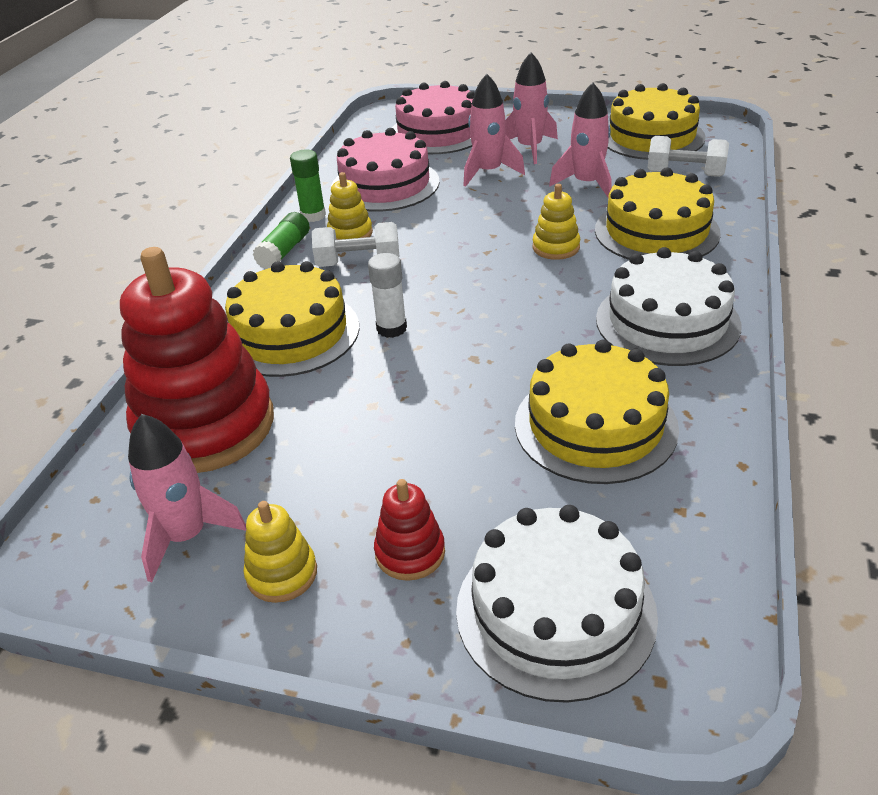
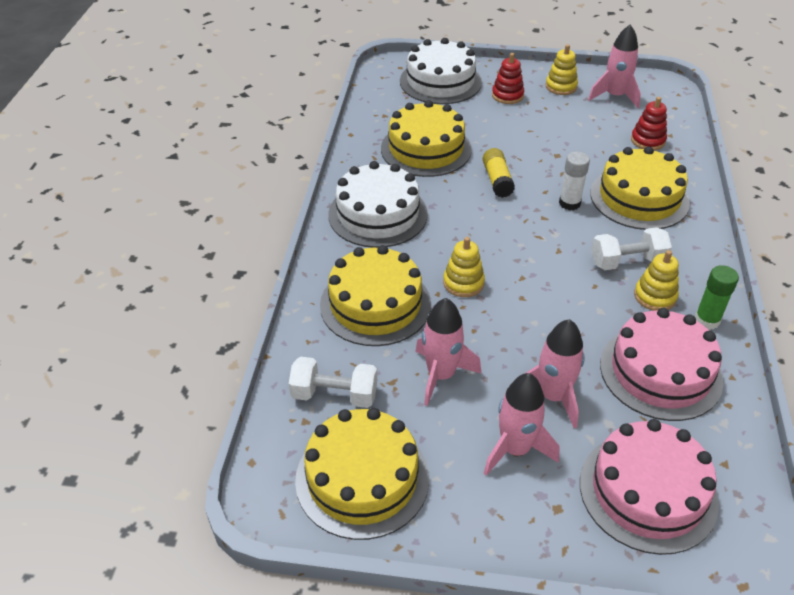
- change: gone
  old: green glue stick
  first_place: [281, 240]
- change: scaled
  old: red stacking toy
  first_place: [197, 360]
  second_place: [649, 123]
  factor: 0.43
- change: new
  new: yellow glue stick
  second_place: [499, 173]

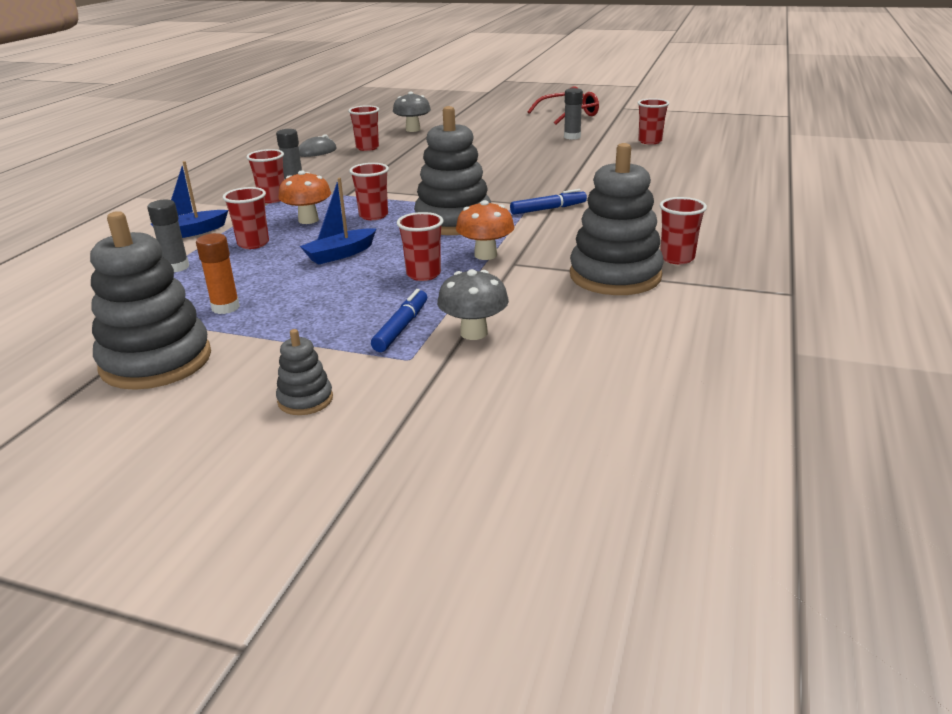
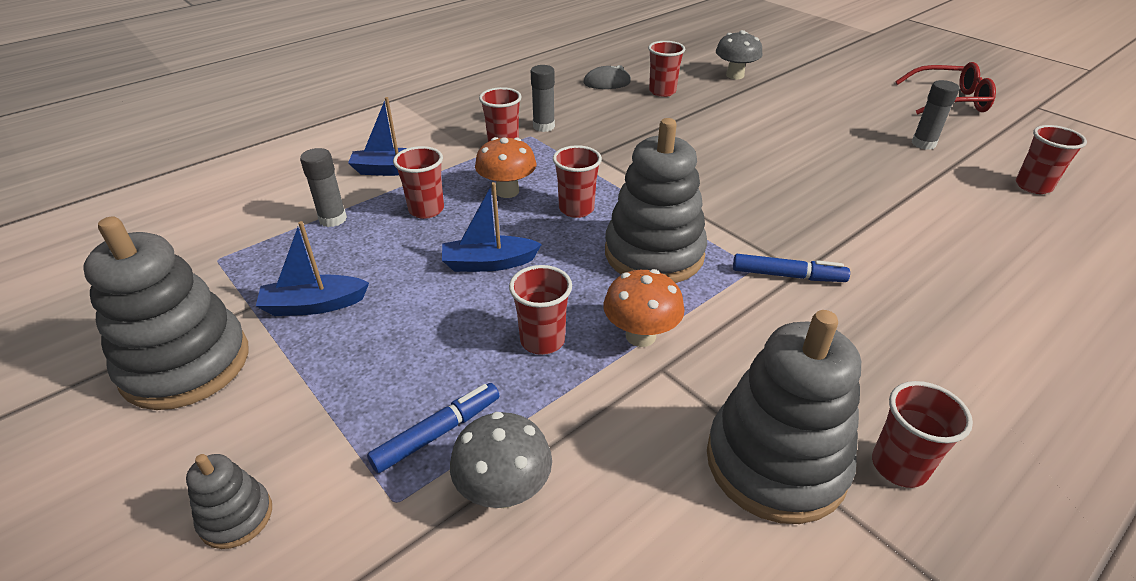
- change: swapped
  old: orange glue stick
  new: blue boat
  first_place: [218, 273]
  second_place: [312, 268]

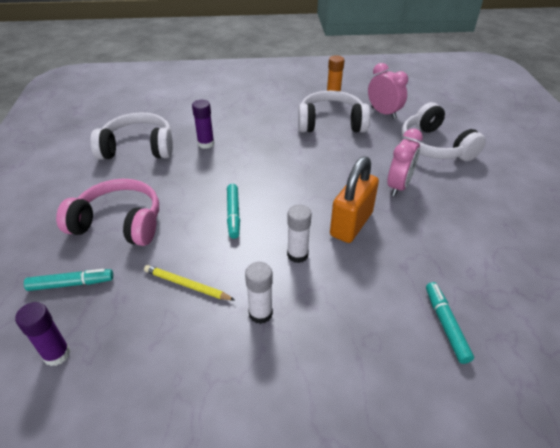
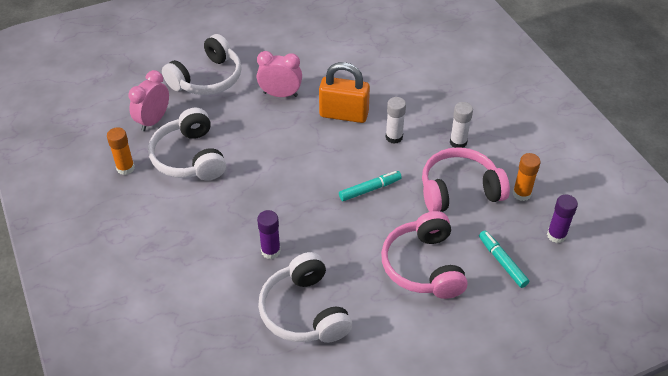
- change: swapped
  old: yellow pencil
  new: pink headphones
  first_place: [189, 282]
  second_place: [466, 179]
- change: gone
  old: turquoise marker
  first_place: [450, 323]
- change: new
  new: orange glue stick
  second_place: [527, 177]

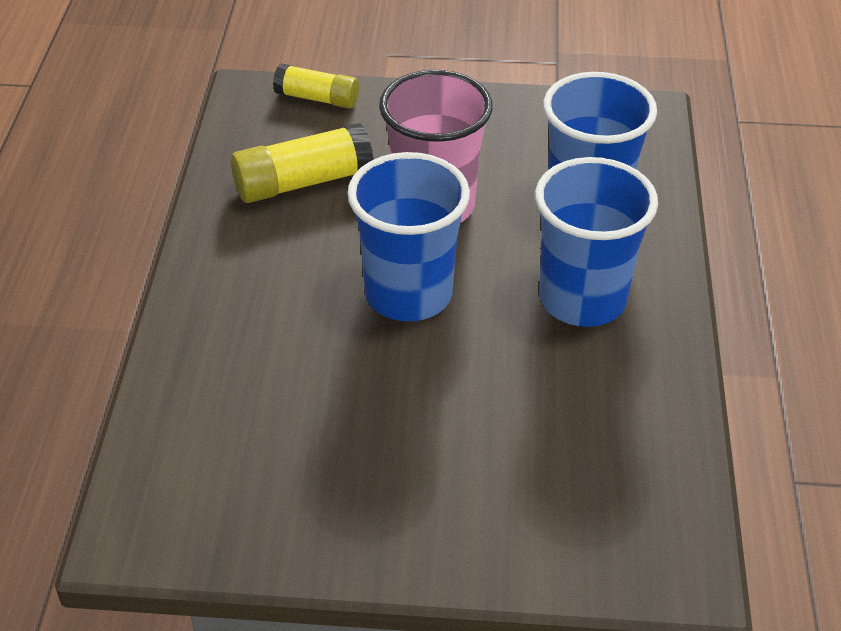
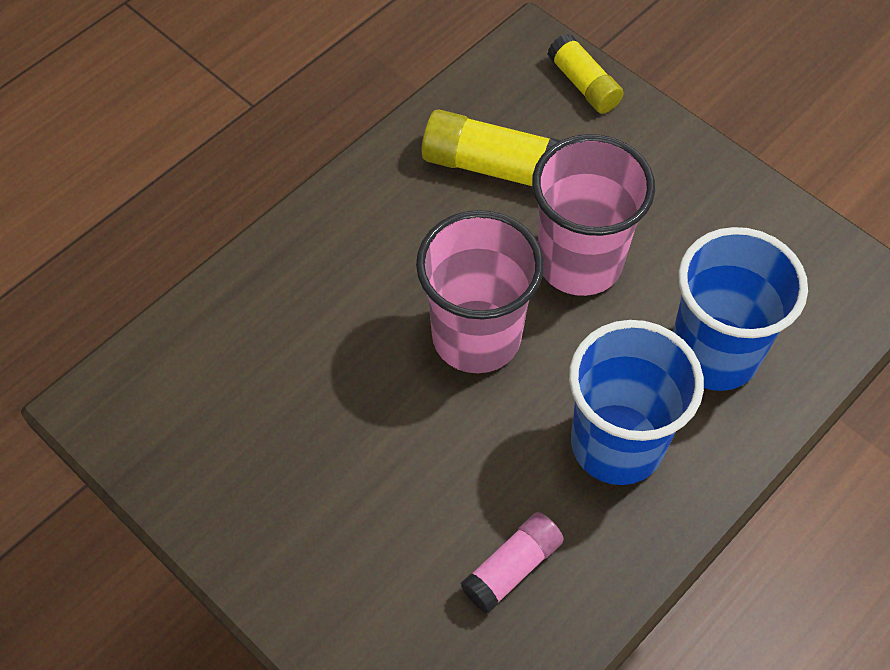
- change: repainted
  old: blue cup
  new: pink cup
  first_place: [408, 237]
  second_place: [480, 291]
- change: new
  new: pink glue stick
  second_place: [512, 563]

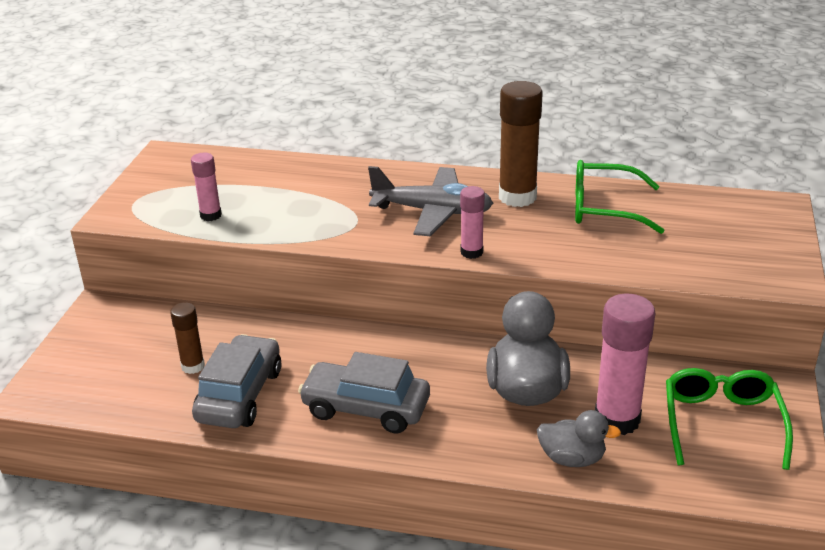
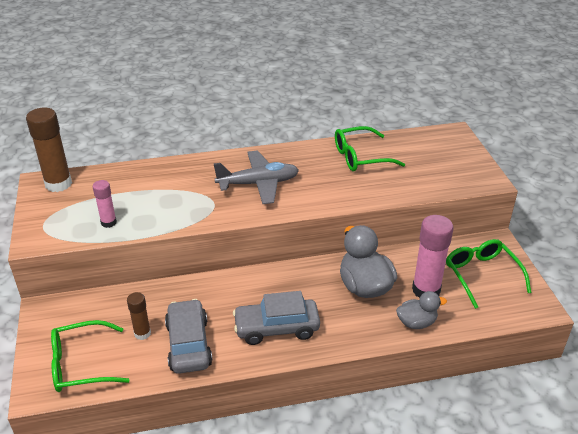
- change: shifted
  old: brown glue stick
  first_place: [521, 144]
  second_place: [49, 150]
- change: gone
  old: pink glue stick
  first_place: [472, 222]
- change: new
  new: green glasses
  second_place: [90, 356]

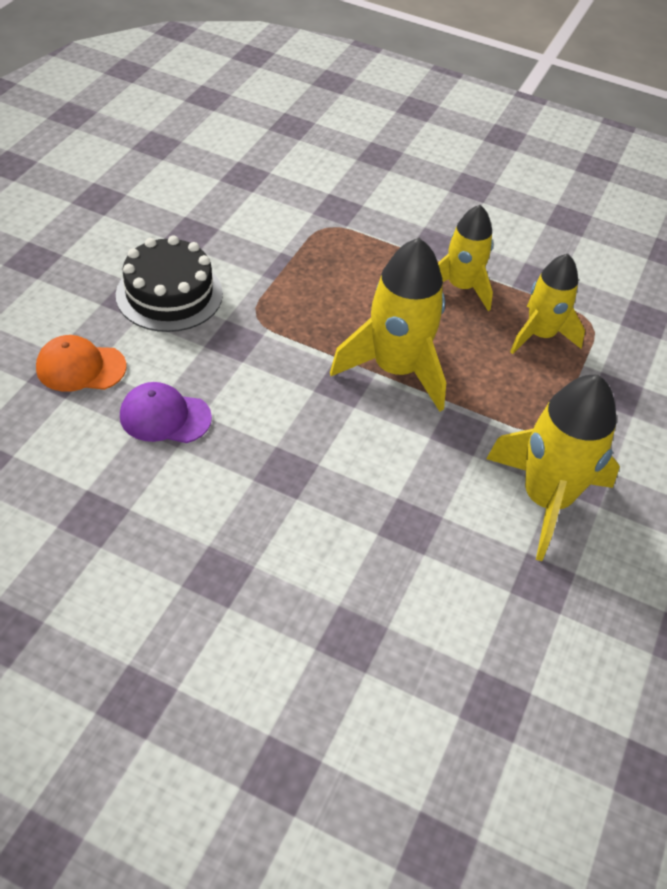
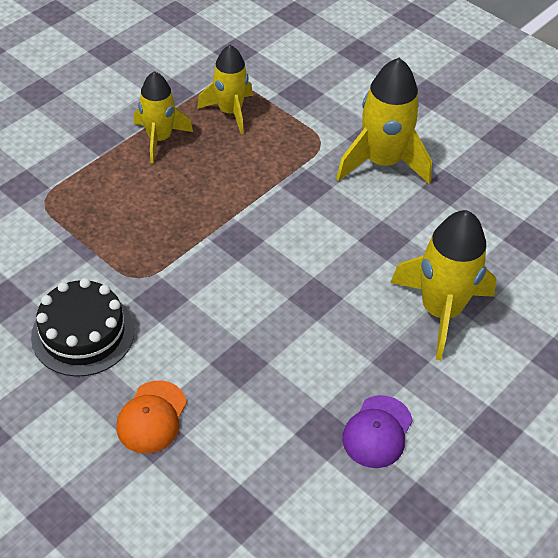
- change: shifted
  old: yellow rocket
  first_place: [388, 325]
  second_place: [443, 285]
- change: shifted
  old: purple cap
  first_place: [166, 412]
  second_place: [377, 431]

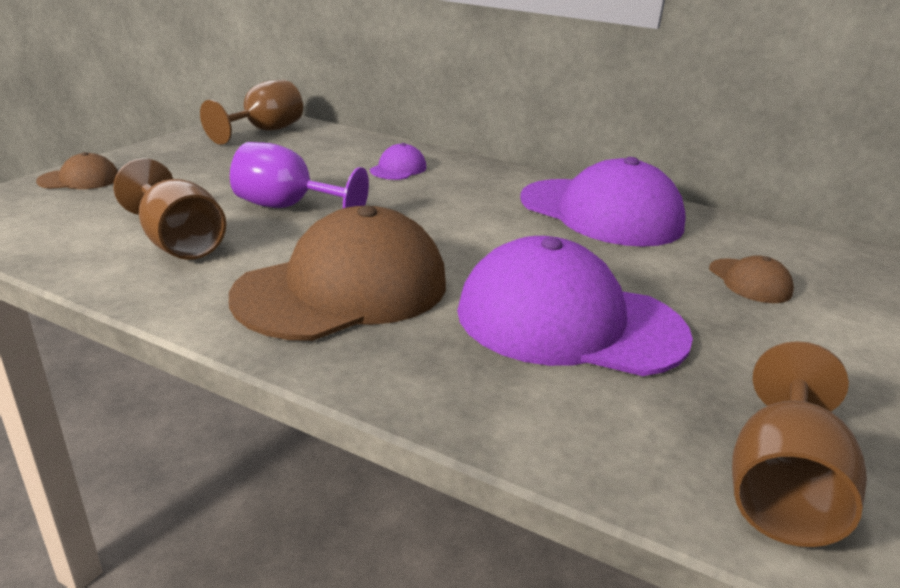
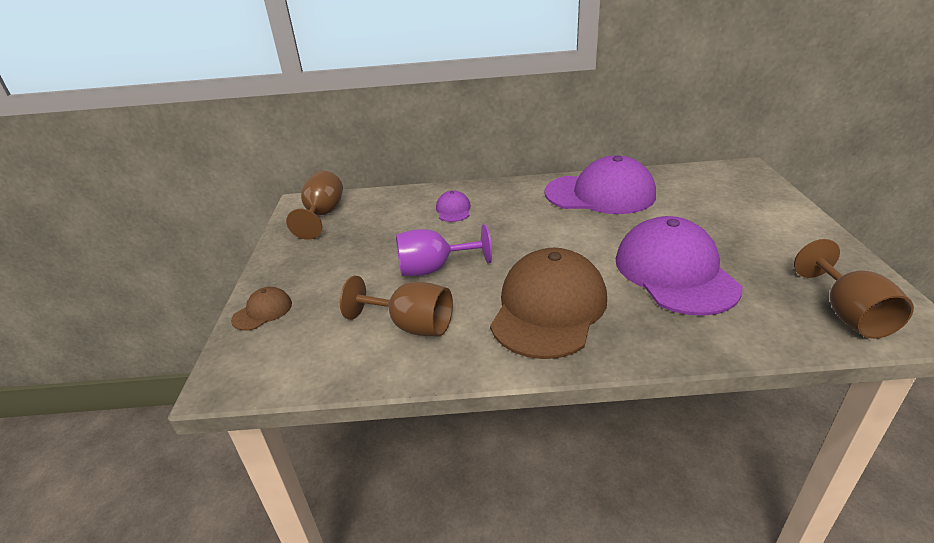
- change: rotated
  old: purple cap
  first_place: [575, 306]
  second_place: [679, 266]
  degrees: 90
- change: gone
  old: brown cap
  first_place: [751, 279]

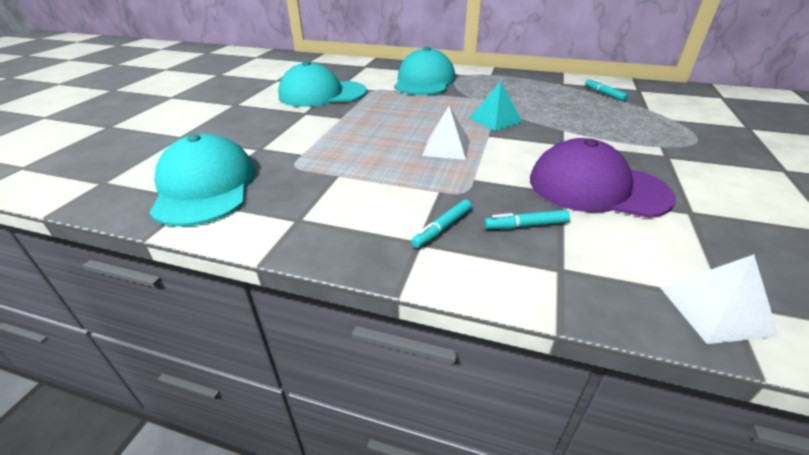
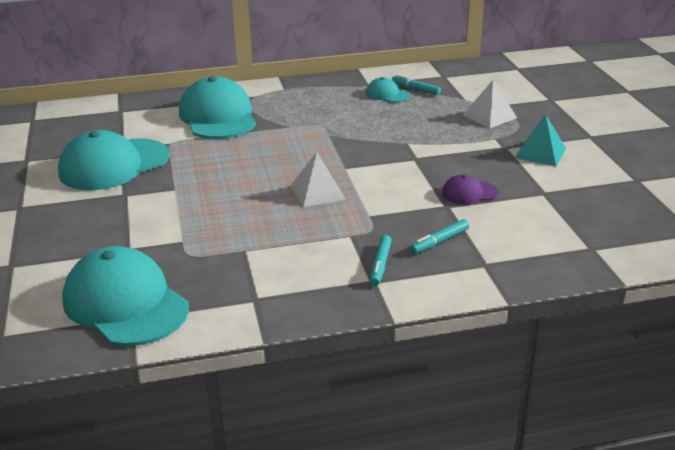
- change: shifted
  old: turquoise pyramid
  first_place: [496, 106]
  second_place: [540, 140]
- change: scaled
  old: purple cap
  first_place: [603, 178]
  second_place: [470, 189]
  factor: 0.47
- change: shifted
  old: white pyramid
  first_place: [719, 299]
  second_place: [490, 104]
- change: new
  new: turquoise cap
  second_place: [388, 89]

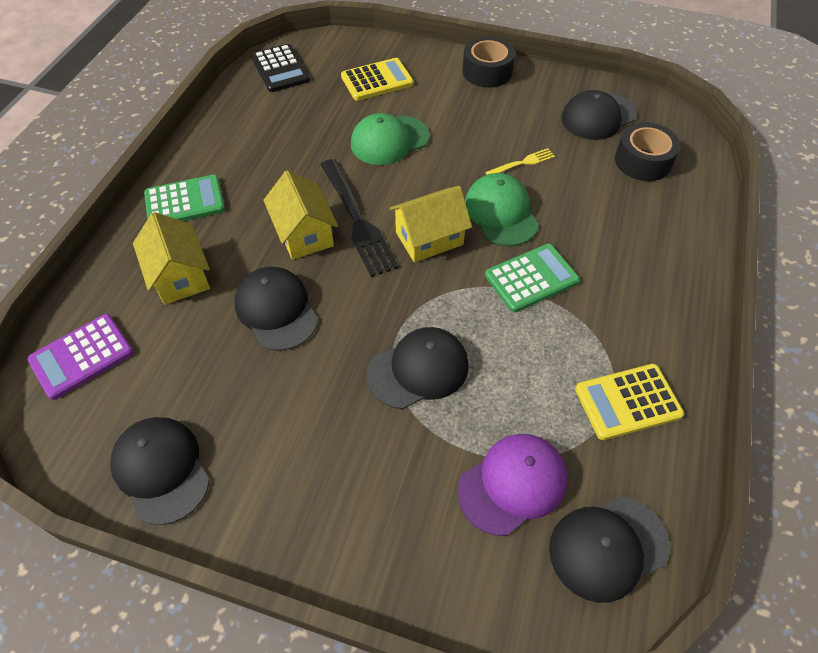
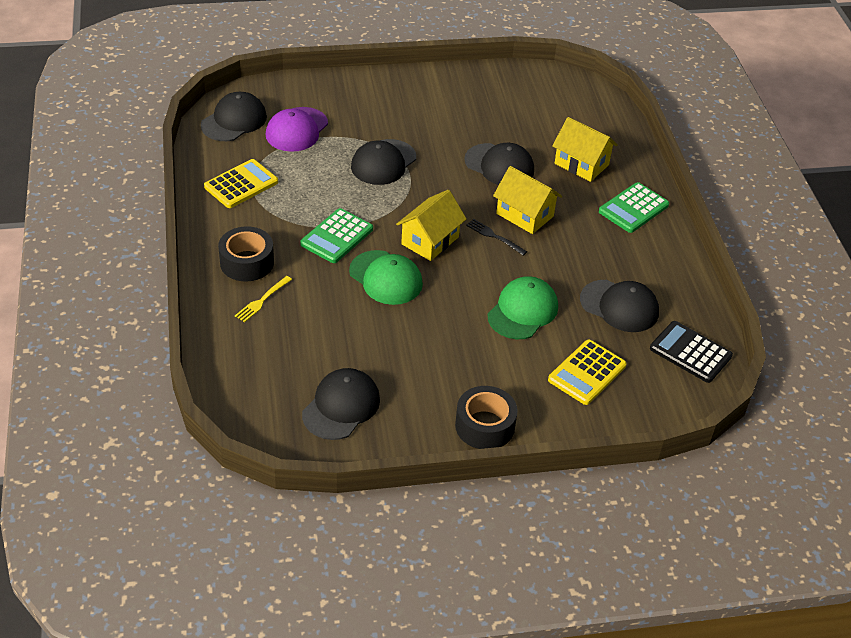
- change: shifted
  old: black tape
  first_place: [648, 151]
  second_place: [246, 253]
- change: shifted
  old: yellow fork
  first_place: [520, 161]
  second_place: [263, 299]
- change: scaled
  old: black fork
  first_place: [359, 218]
  second_place: [496, 237]
  factor: 0.5
- change: gone
  old: purple calculator
  first_place: [80, 357]
- change: shifted
  old: black cap
  first_place: [160, 471]
  second_place: [619, 306]

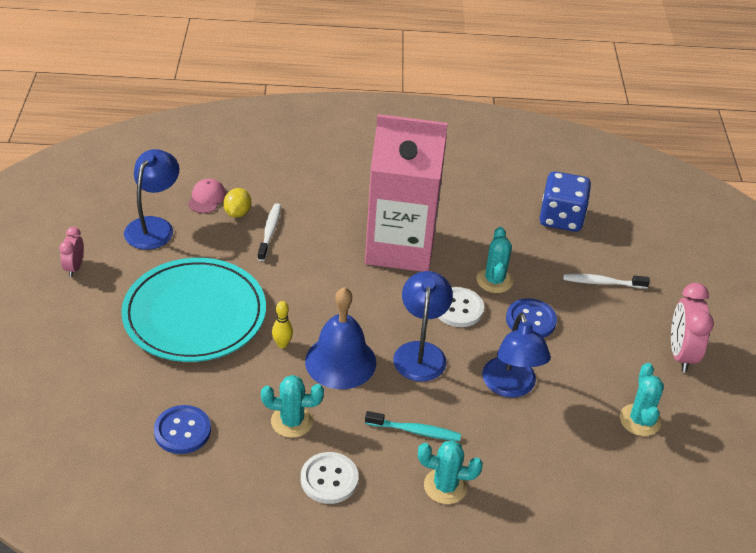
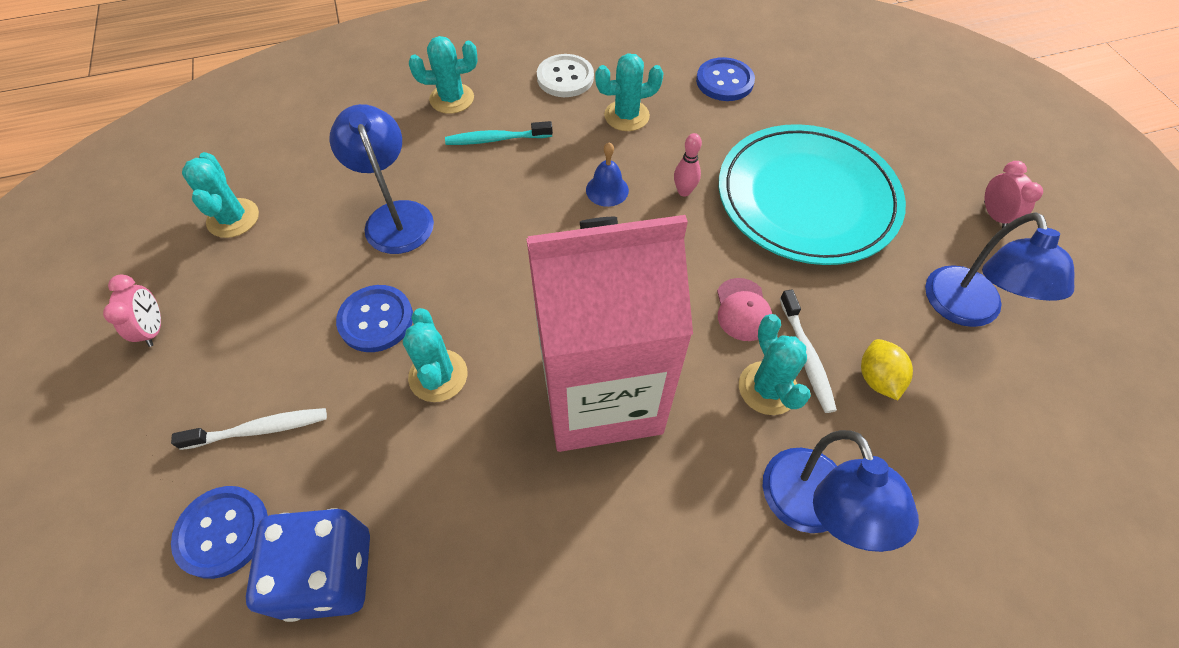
- change: shifted
  old: pink cap
  first_place: [207, 195]
  second_place: [744, 309]
- change: shifted
  old: blue lamp
  first_place: [423, 326]
  second_place: [841, 491]
- change: scaled
  old: pink clock
  first_place: [692, 327]
  second_place: [132, 310]
  factor: 0.58
- change: scaled
  old: blue bell
  first_place: [340, 338]
  second_place: [607, 174]
  factor: 0.49
- change: gone
  old: white button
  first_place: [461, 307]
- change: repainted
  old: yellow bowling pin
  new: pink bowling pin
  first_place: [282, 324]
  second_place: [688, 165]
- change: new
  new: turquoise cactus
  second_place: [775, 364]
- change: new
  new: blue button
  second_place: [219, 532]

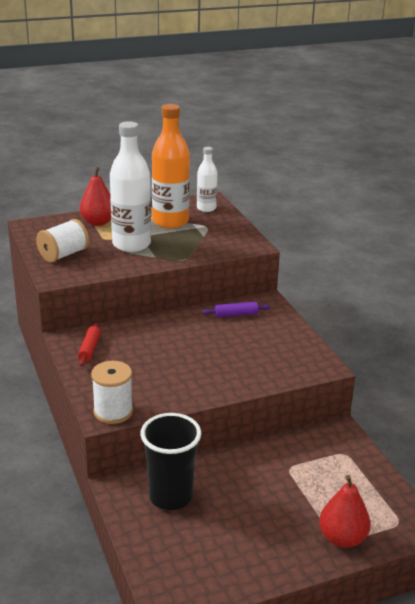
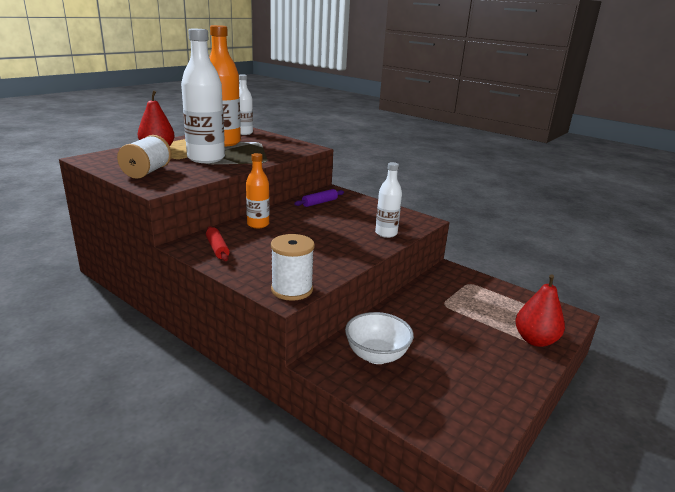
- change: swapped
  old: black cup
  new: white bowl
  first_place: [171, 461]
  second_place: [379, 338]
- change: new
  new: orange bottle
  second_place: [258, 190]
- change: new
  new: white bottle
  second_place: [388, 200]

